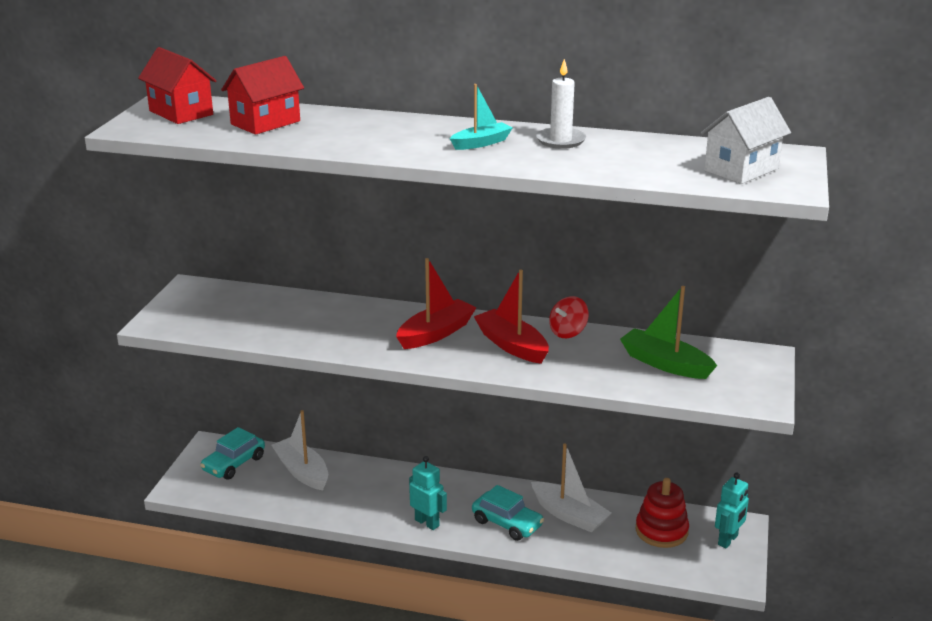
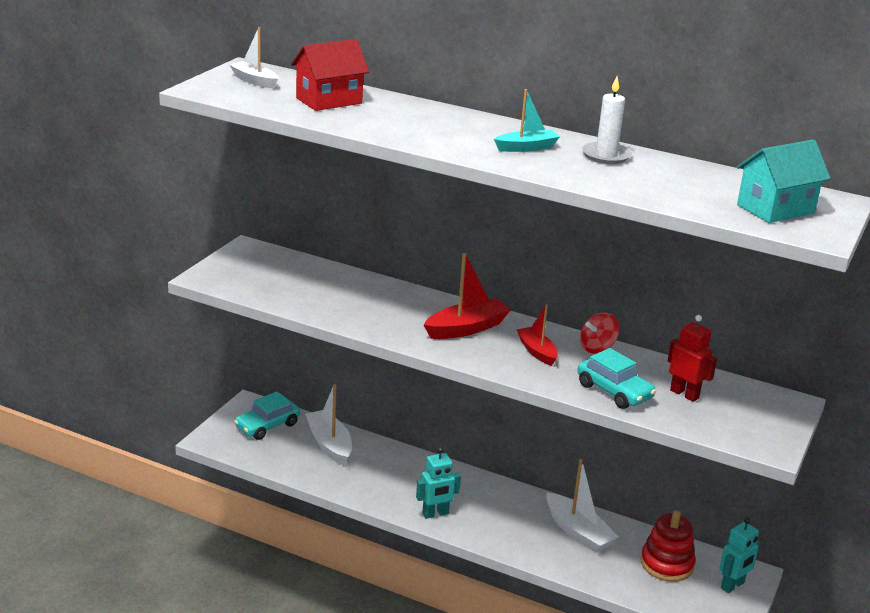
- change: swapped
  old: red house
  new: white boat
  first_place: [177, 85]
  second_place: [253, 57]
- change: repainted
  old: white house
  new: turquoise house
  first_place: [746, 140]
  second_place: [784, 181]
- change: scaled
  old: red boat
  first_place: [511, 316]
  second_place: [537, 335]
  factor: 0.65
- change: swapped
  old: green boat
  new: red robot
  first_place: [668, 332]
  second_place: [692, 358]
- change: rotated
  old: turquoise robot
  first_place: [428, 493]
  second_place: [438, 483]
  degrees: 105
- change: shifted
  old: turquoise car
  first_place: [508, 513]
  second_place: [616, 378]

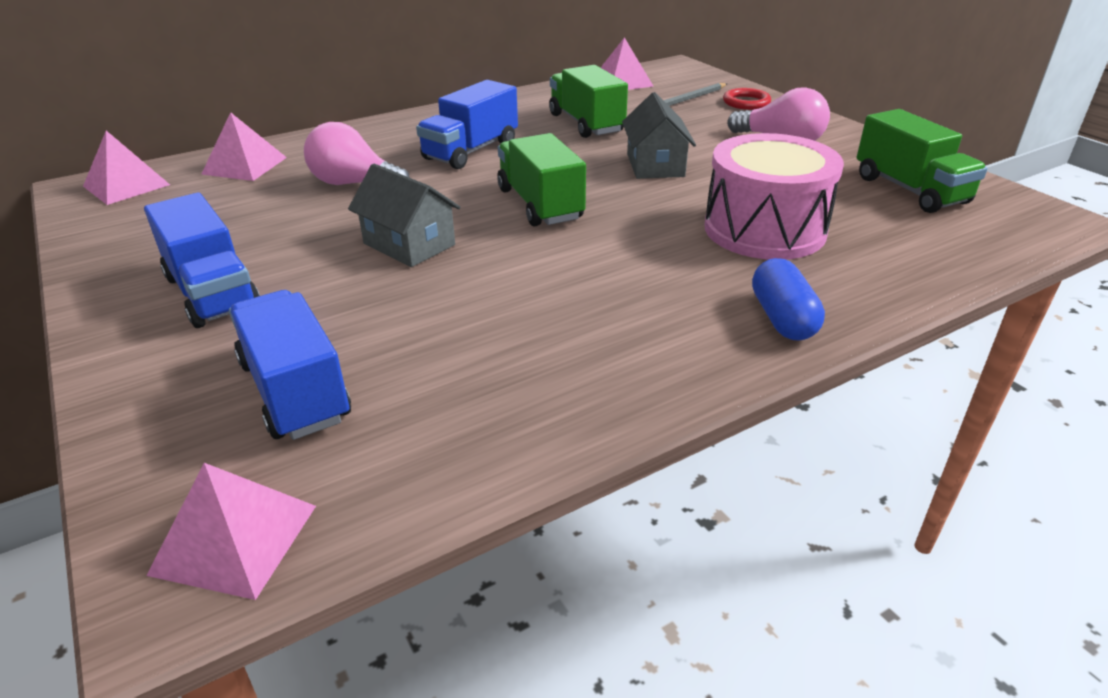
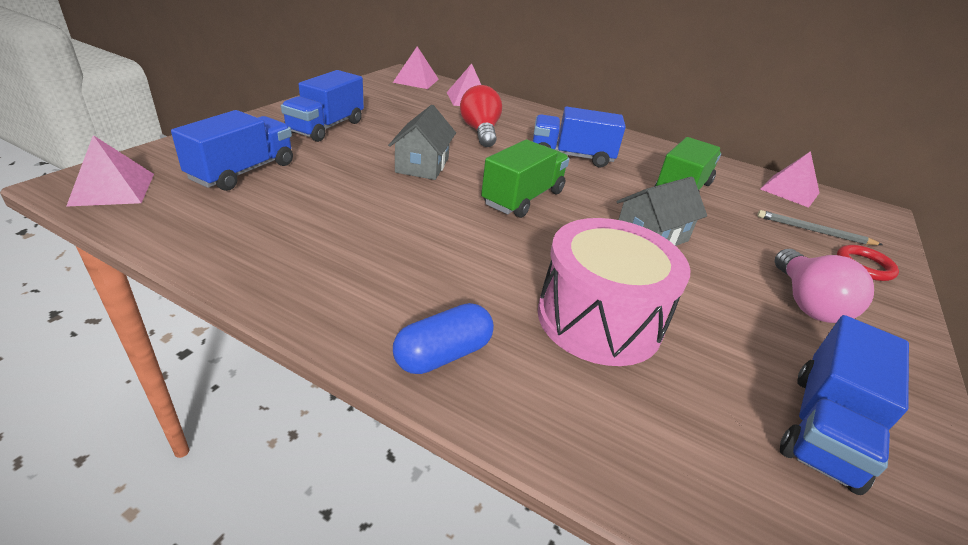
- change: repainted
  old: green truck
  new: blue truck
  first_place: [922, 161]
  second_place: [844, 405]
- change: repainted
  old: pink light bulb
  new: red light bulb
  first_place: [357, 153]
  second_place: [481, 116]

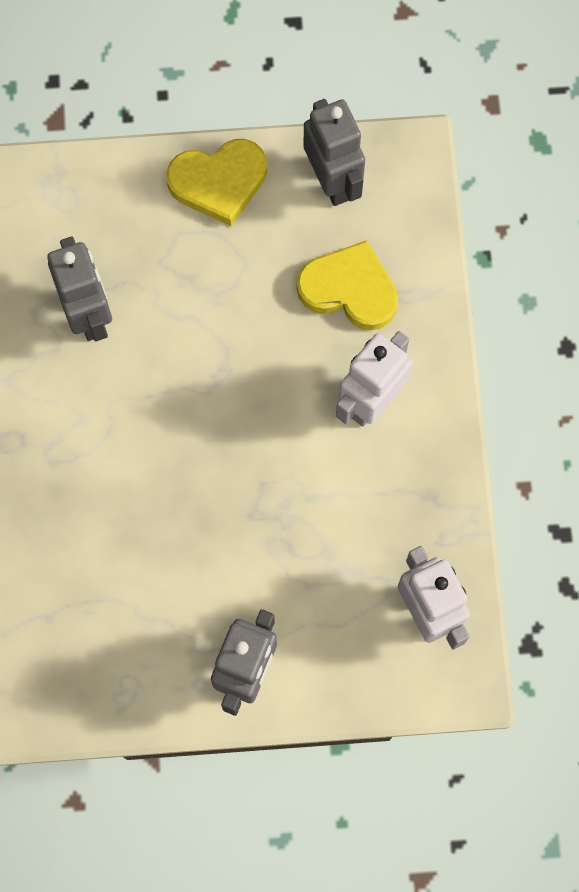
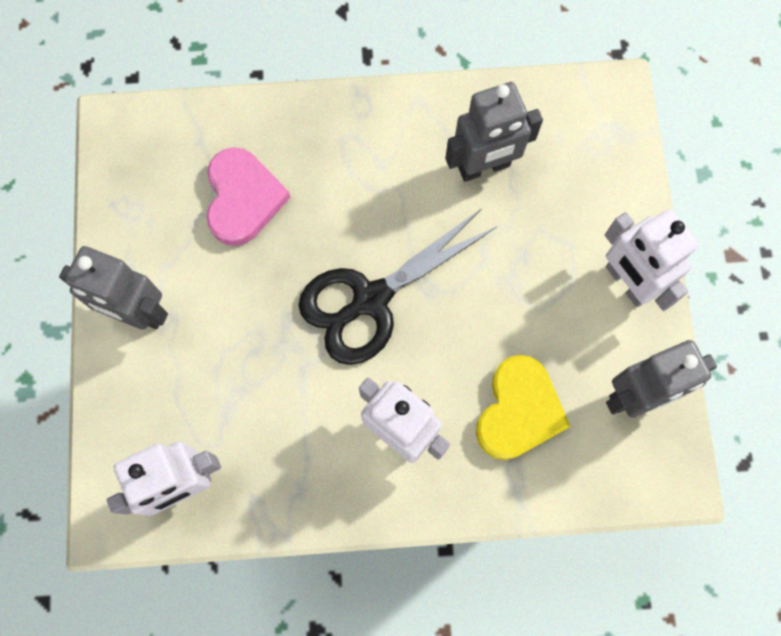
- change: swapped
  old: yellow heart
  new: white robot
  first_place: [216, 182]
  second_place: [651, 260]
- change: new
  new: pink heart
  second_place: [248, 196]
- change: new
  new: black scissors
  second_place: [398, 287]

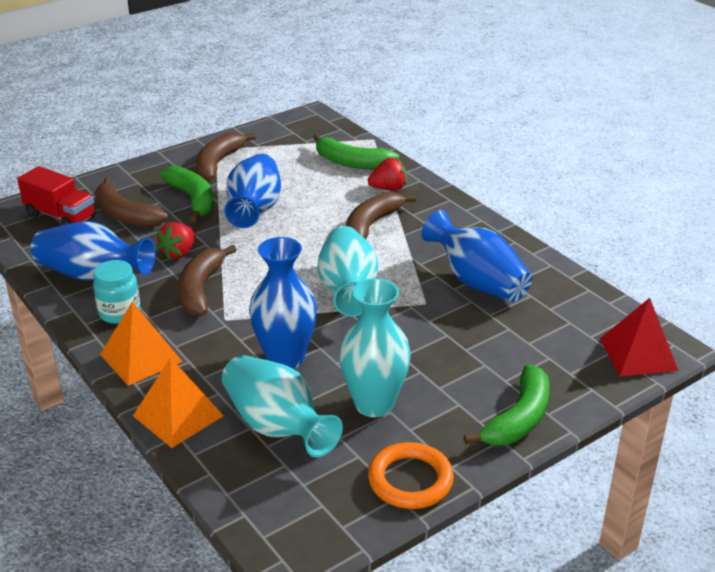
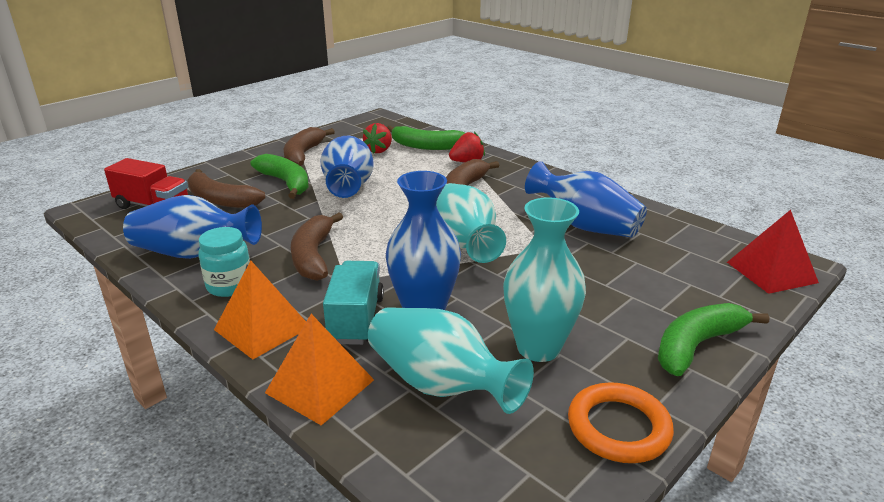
- change: shifted
  old: red strawberry
  first_place: [175, 241]
  second_place: [377, 138]
- change: rotated
  old: green banana
  first_place: [506, 405]
  second_place: [714, 339]
  degrees: -150
- change: new
  new: turquoise truck
  second_place: [353, 303]

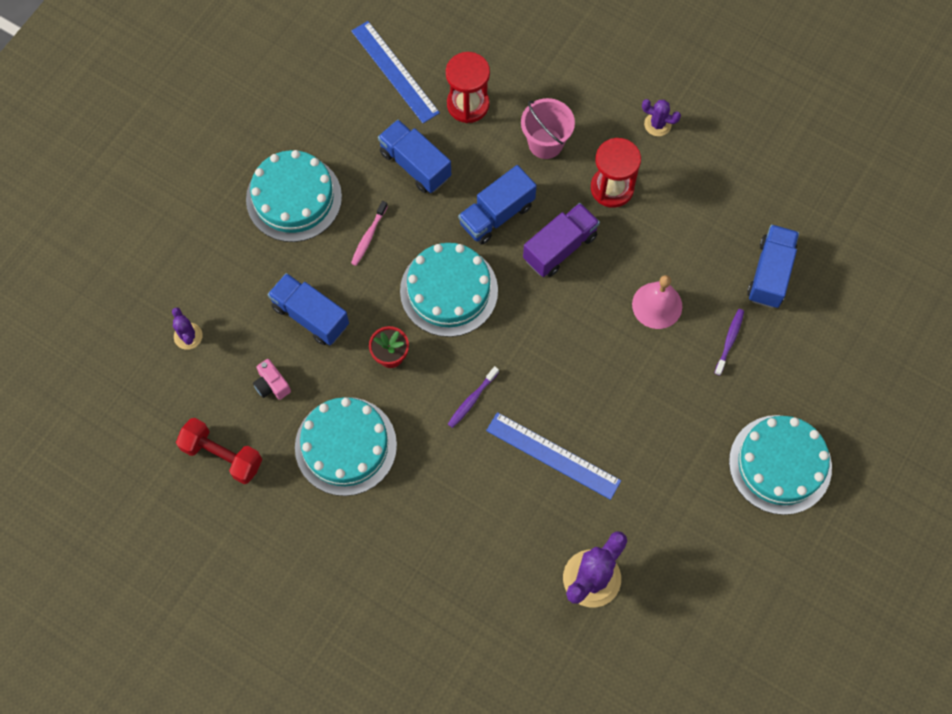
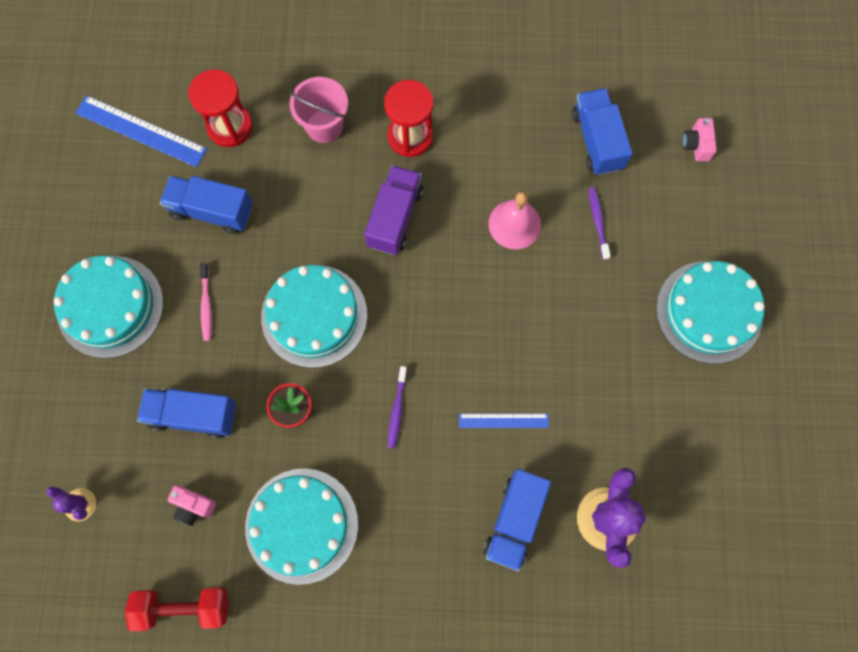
- change: gone
  old: purple cactus
  first_place: [661, 117]
- change: shifted
  old: blue truck
  first_place: [497, 205]
  second_place: [517, 520]
- change: scaled
  old: blue ruler
  first_place: [553, 456]
  second_place: [504, 421]
  factor: 0.59
- change: new
  new: pink camera
  second_place: [699, 139]

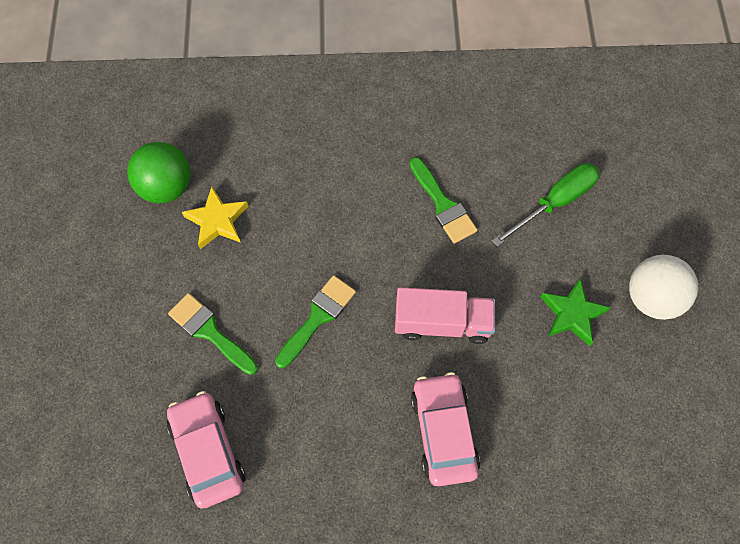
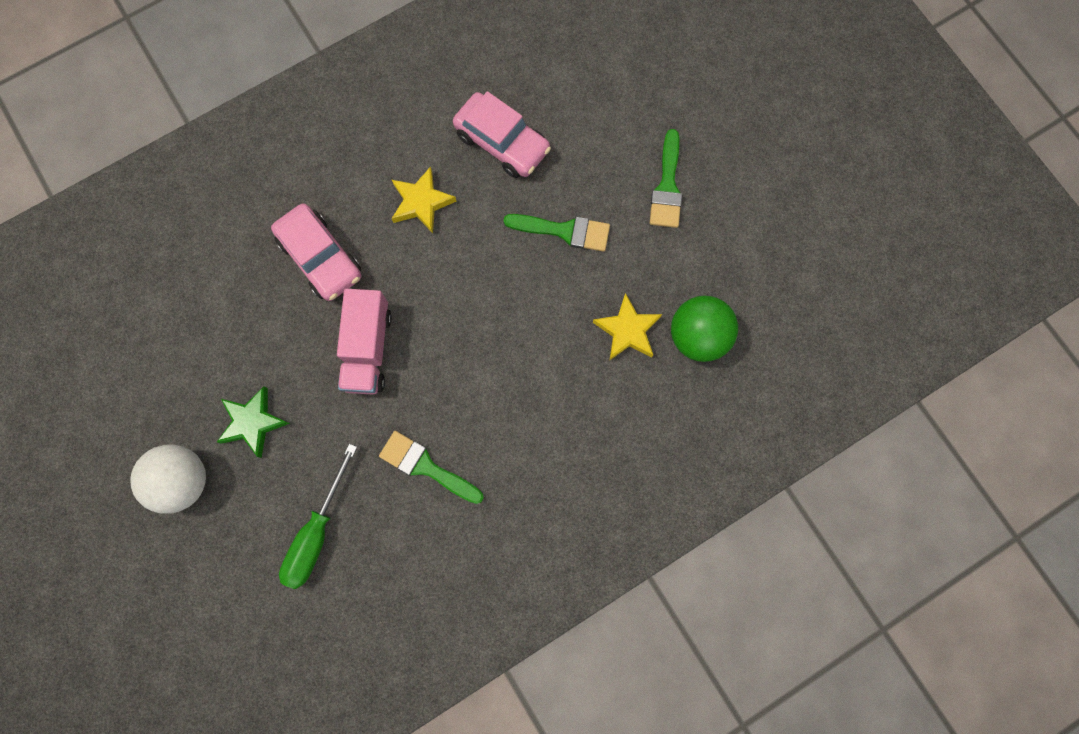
- change: shifted
  old: green brush
  first_place: [315, 321]
  second_place: [666, 178]
- change: rotated
  old: pink truck
  first_place: [445, 315]
  second_place: [364, 342]
  degrees: -60
- change: new
  new: yellow star
  second_place: [424, 199]

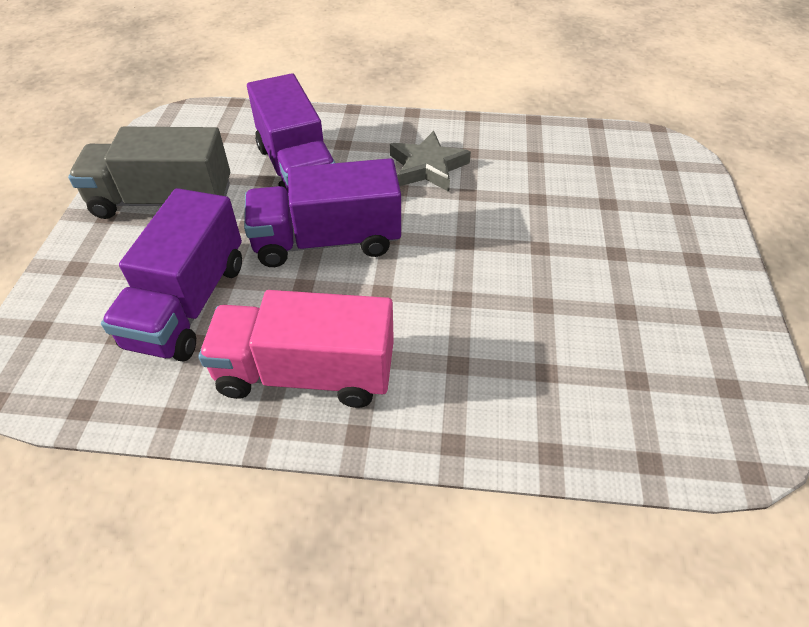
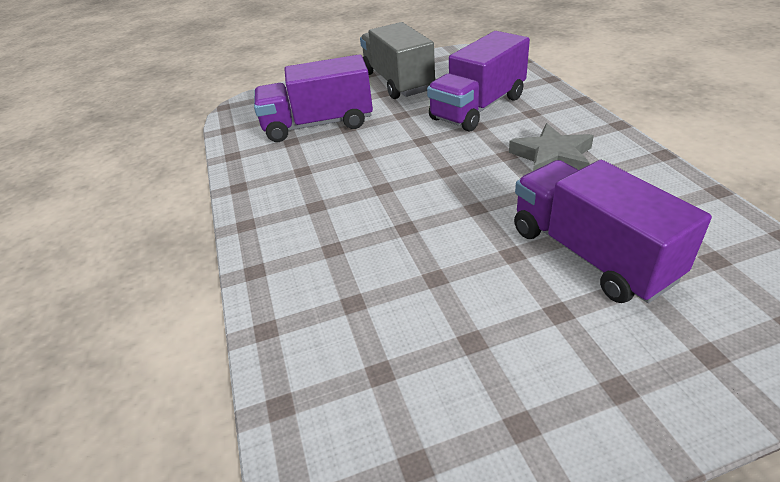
- change: shifted
  old: purple truck
  first_place: [322, 212]
  second_place: [613, 231]
- change: gone
  old: pink truck
  first_place: [296, 349]

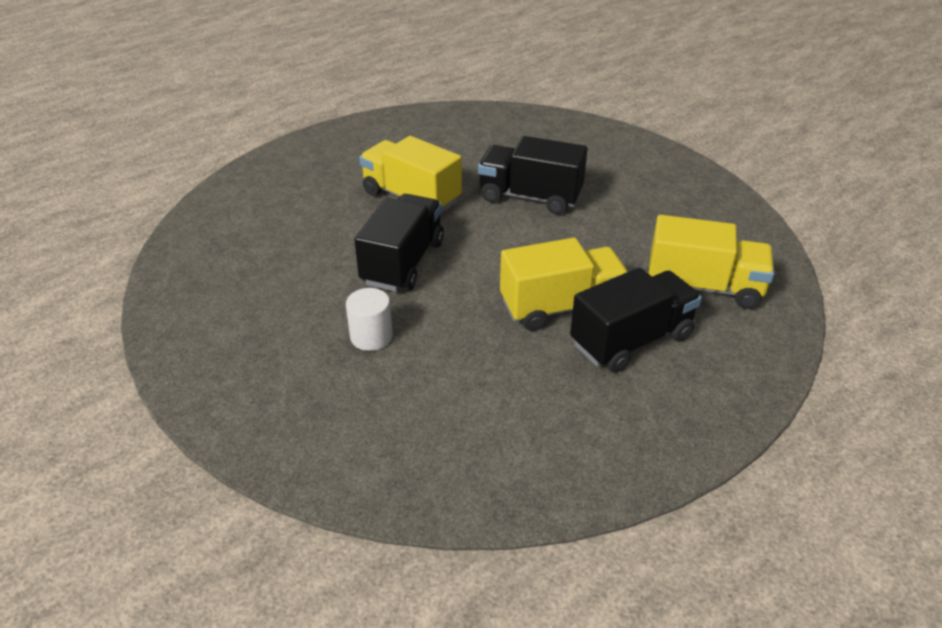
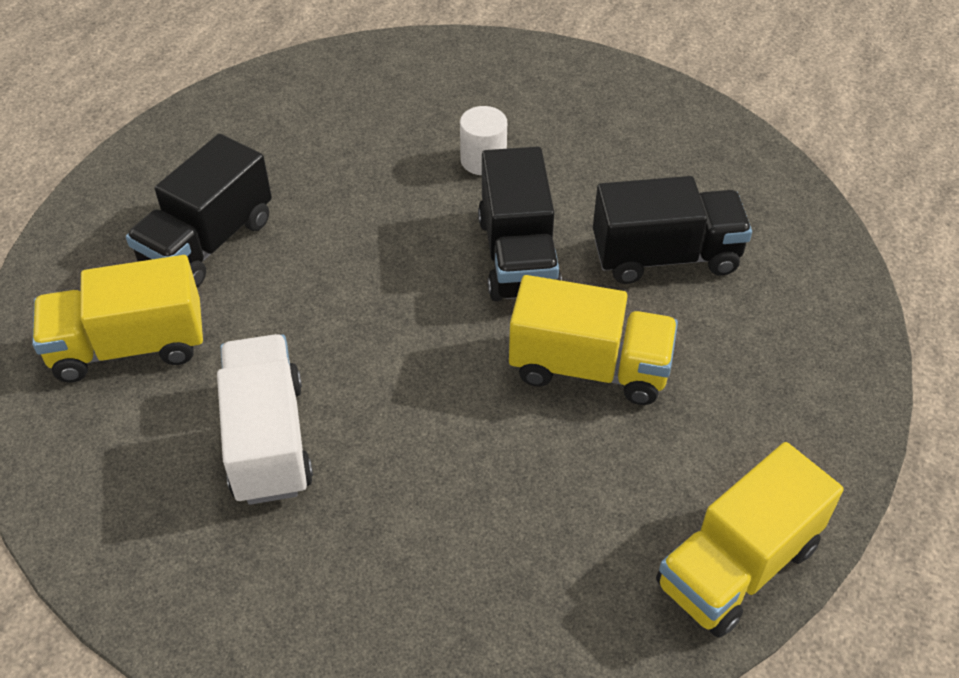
- change: shifted
  old: black truck
  first_place: [532, 175]
  second_place: [672, 230]
- change: shifted
  old: yellow truck
  first_place: [564, 284]
  second_place: [750, 539]
- change: new
  new: white truck
  second_place: [265, 419]

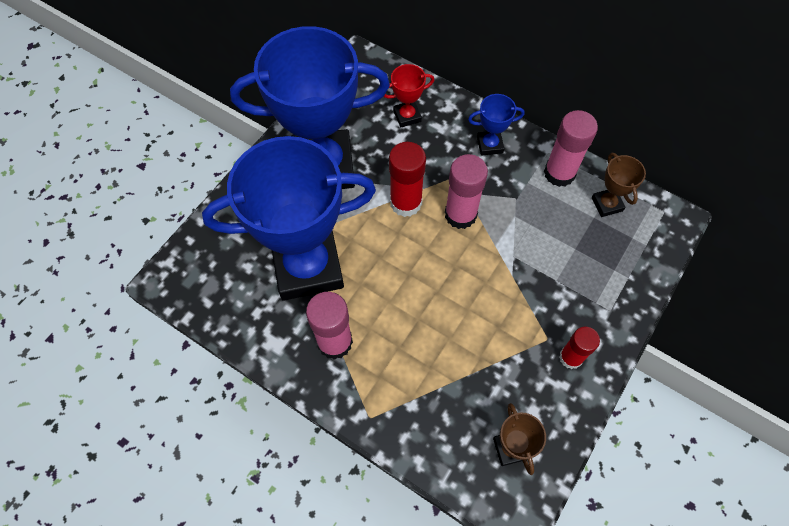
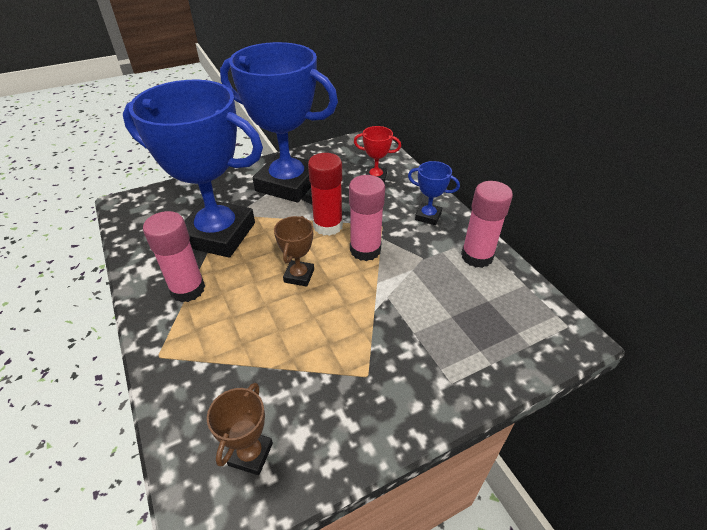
- change: shifted
  old: brown trophy
  first_place: [619, 185]
  second_place: [294, 251]
- change: gone
  old: red glue stick
  first_place: [579, 348]

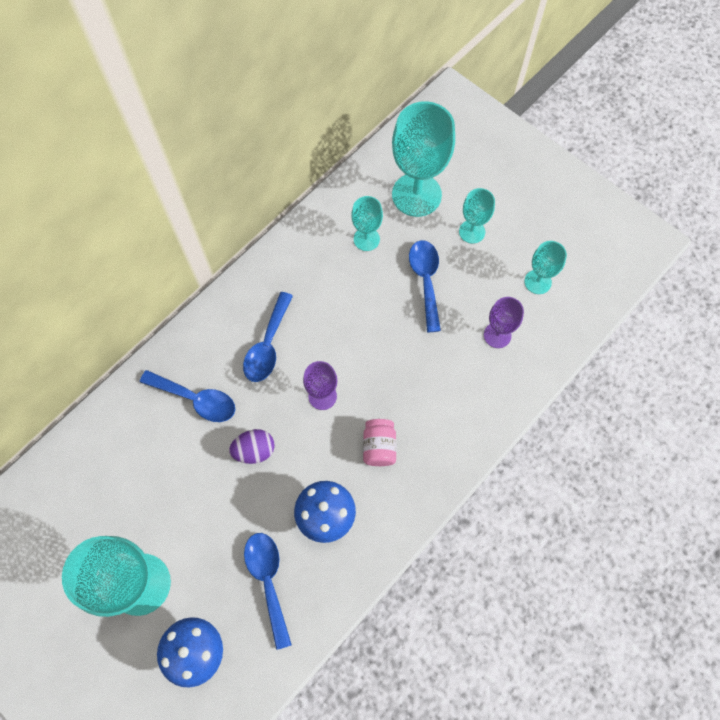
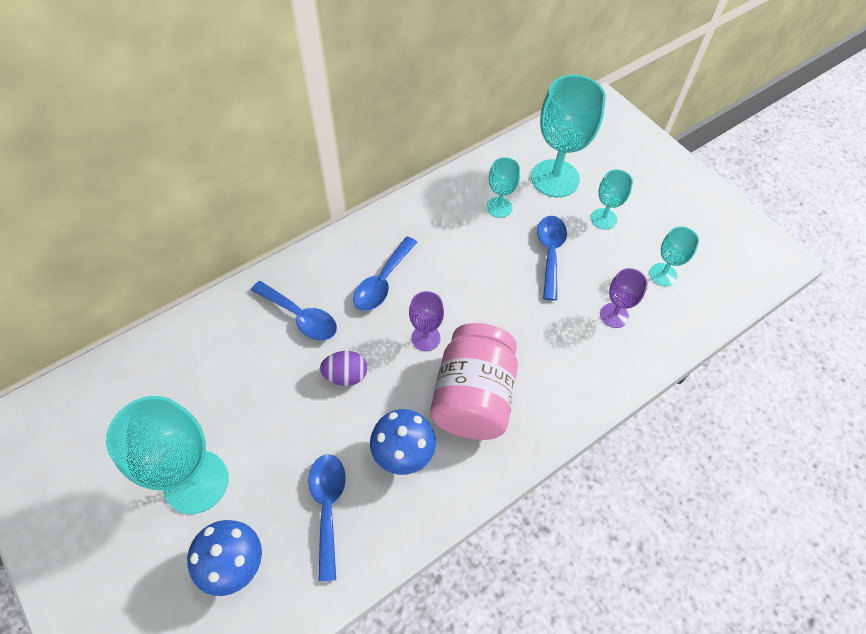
- change: scaled
  old: pink jar
  first_place: [379, 442]
  second_place: [474, 381]
  factor: 2.16

